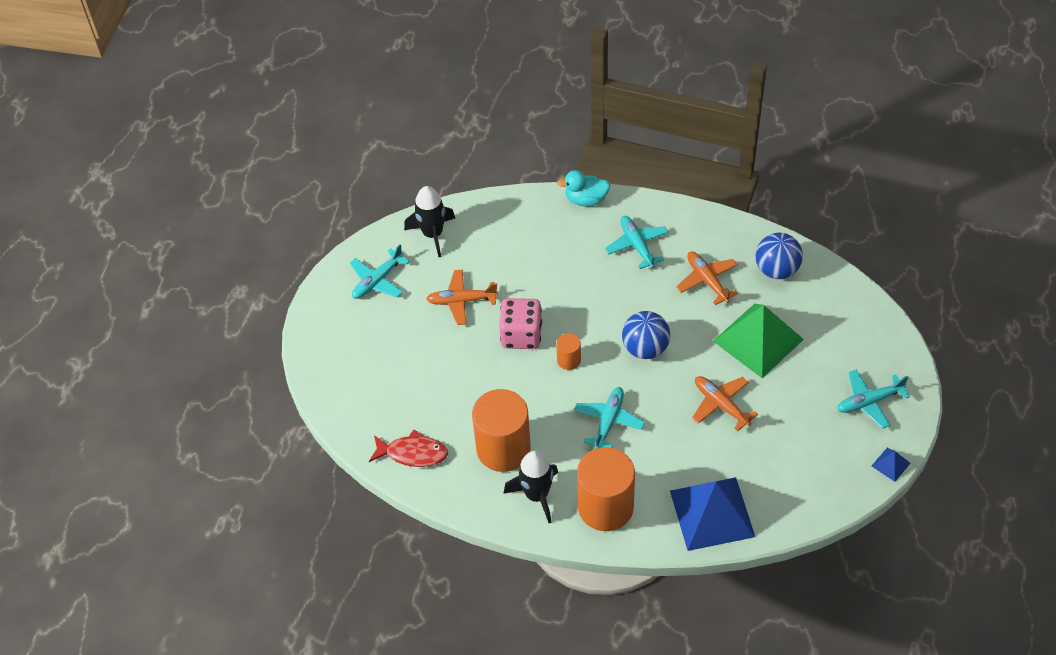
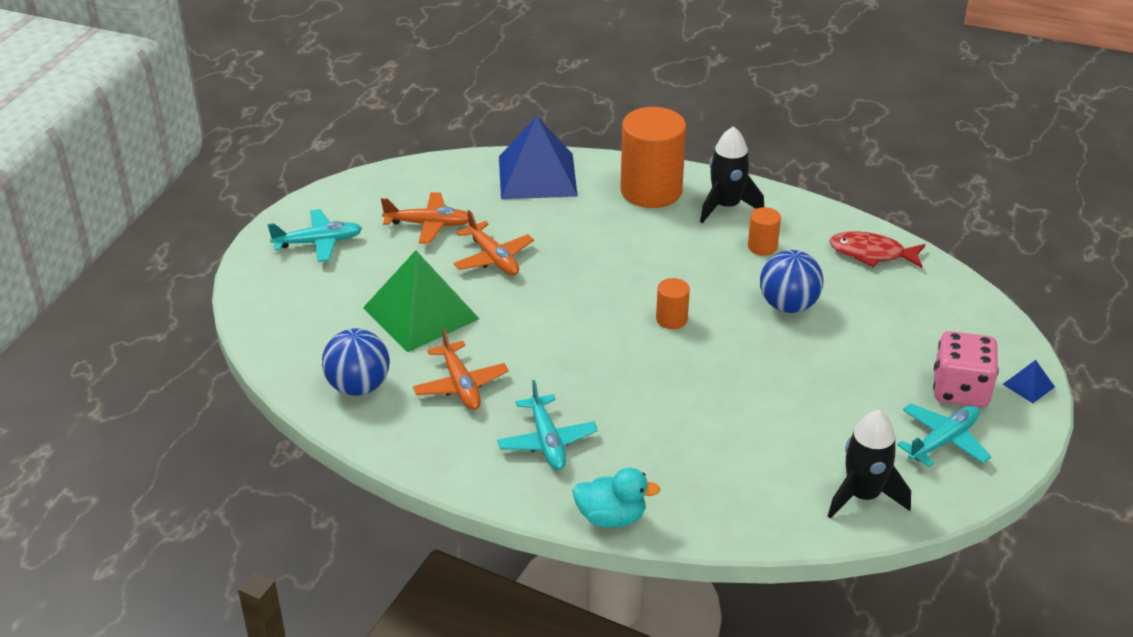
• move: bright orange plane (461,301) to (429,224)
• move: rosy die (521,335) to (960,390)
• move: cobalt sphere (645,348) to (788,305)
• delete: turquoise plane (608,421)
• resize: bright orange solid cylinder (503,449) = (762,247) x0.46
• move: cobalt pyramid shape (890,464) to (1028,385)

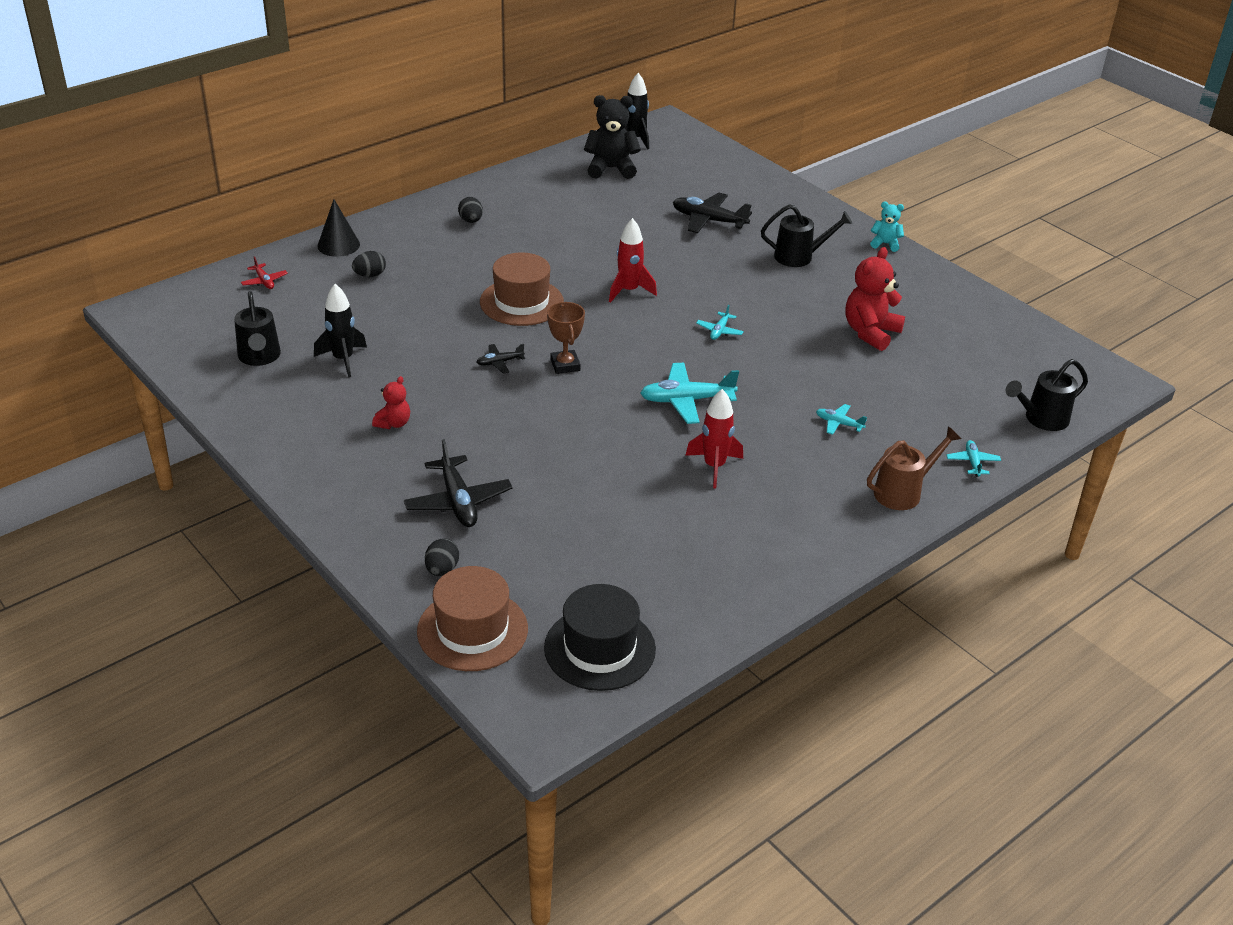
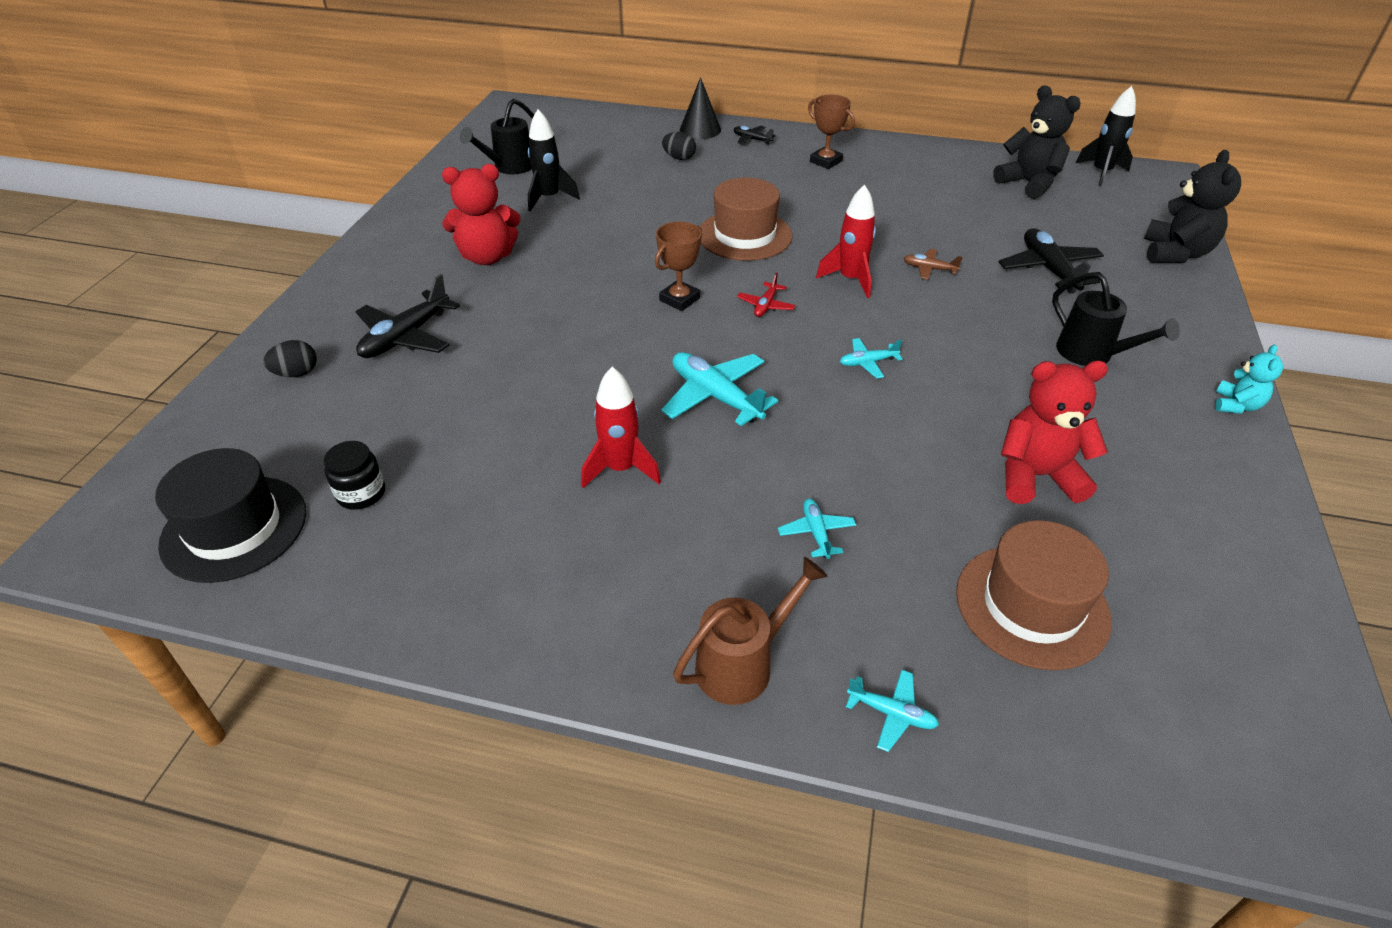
• replace: ebony egg (471,221) to brown award cup (826,161)
• rotate: turquoise teddy (885,244) = (1236,405) 45 degrees clockwise
• move: red plane (264,281) to (766,305)
• move: ebony plane (500,362) to (752,139)
• delete: ebony watering can (1041,419)
• resize: red teddy (393,423) = (487,257) x1.81
• rotate: brown watering can (903,492) = (743,663) 60 degrees counterclockwise
• rotate: turquoise plane (972,462) = (891,713) 60 degrees clockwise
• move: brown hat (472,630) to (1032,605)
• insert: ebony teddy (1175,253)
• insert: brown plane (929,269)
• insert: ebony jar (361,493)

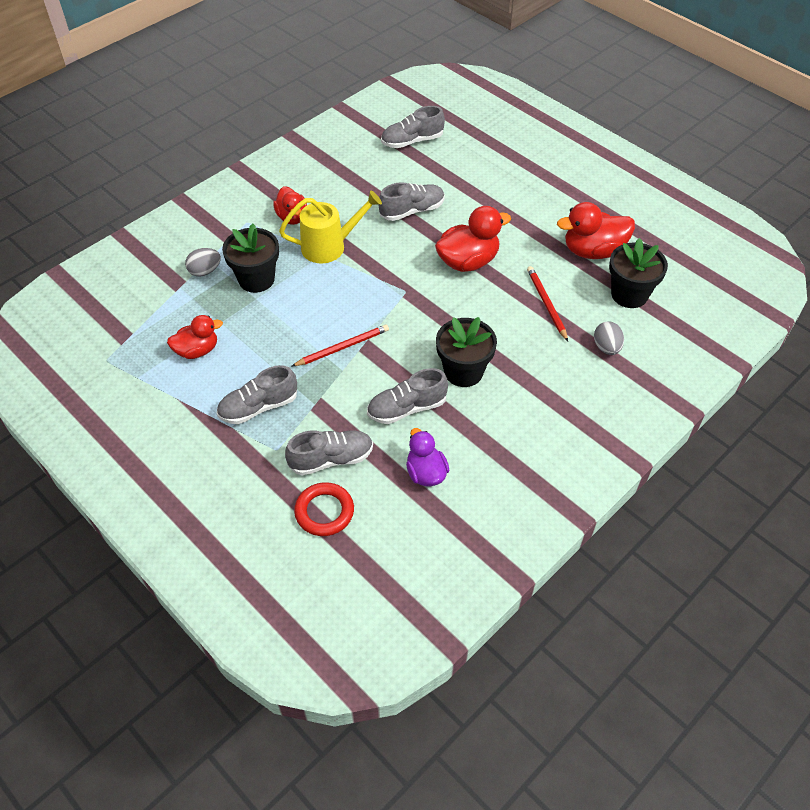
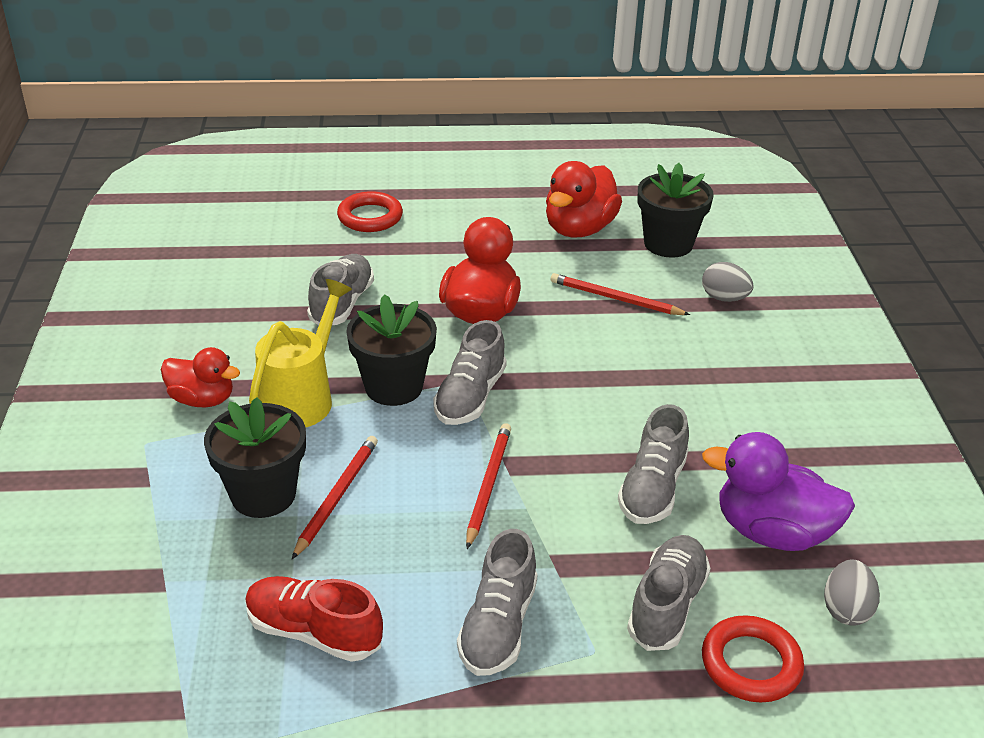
• move: gray lace-up shoe (412,141) to (470,397)
• move: gray egg (205,271) to (846,609)
• replace: red toy duck (197,350) to red lace-up shoe (313,632)
• move: ebony flower pot (463,371) to (394,387)
• resize: purple toy duck (426,473) = (772,532) x1.54
• insert: red ring (370,217)
• insert: red wooden pencil (336,497)

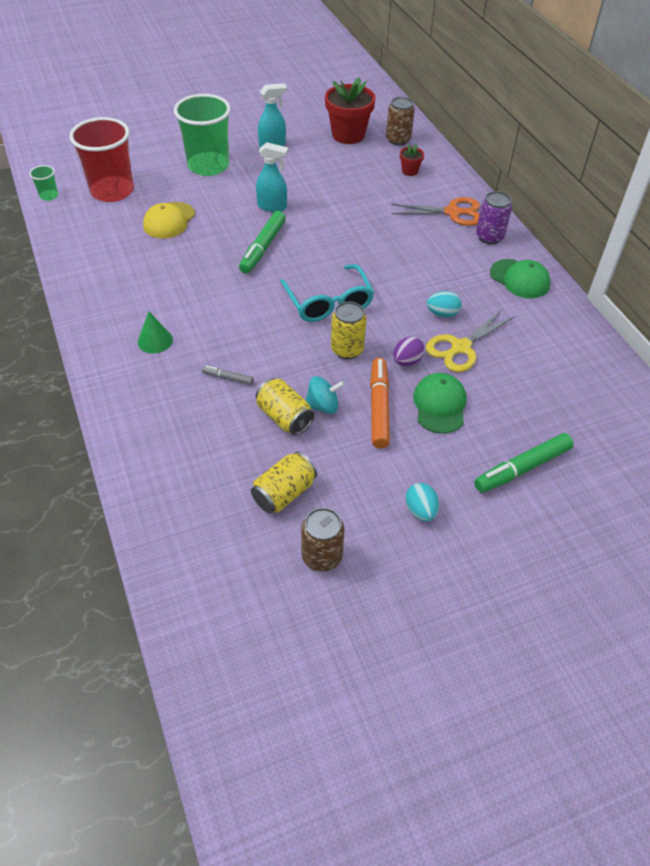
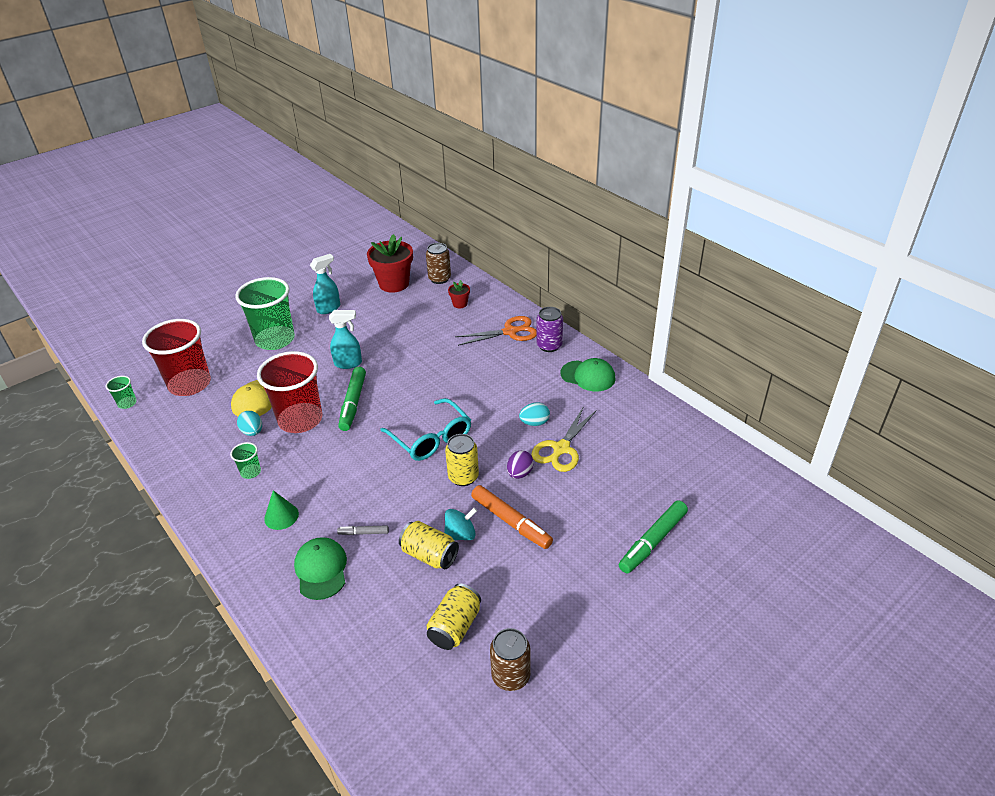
• rotate: bright orange marker (379,407) = (511,522) 150 degrees clockwise
• move: green baseball cap (439,405) to (321,569)
• move: turquoise egg (420,511) to (252,432)
• insert: red cup (300,420)
• insert: green cup (251,472)

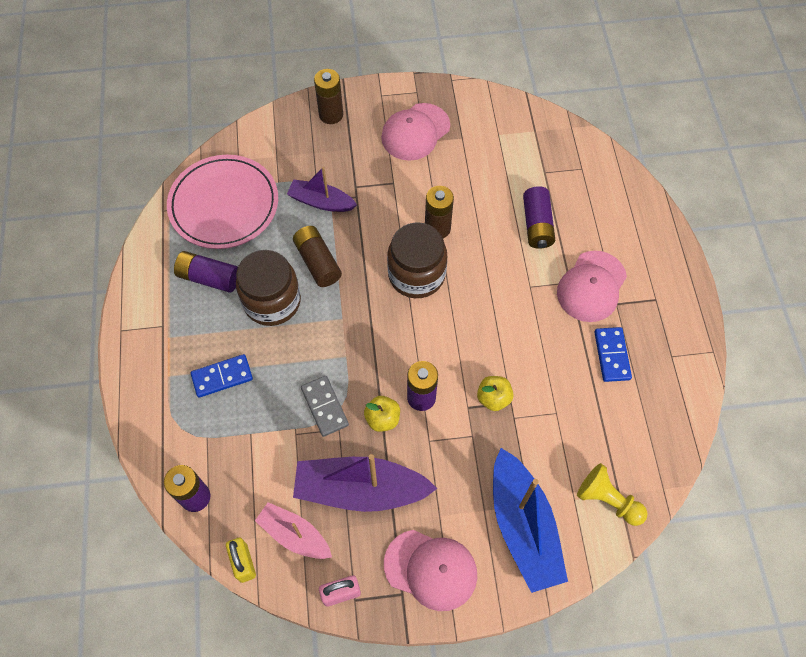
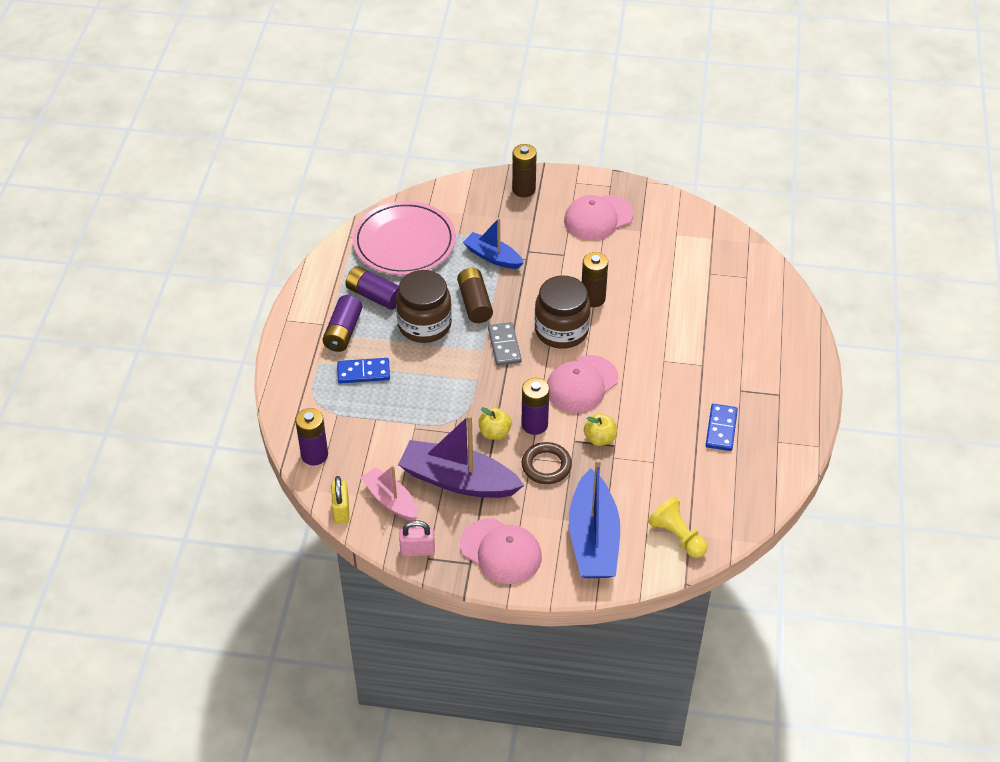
• recolor: purple toy boat (321,202) to cobalt toy boat (493,257)
• move: purple battery (537,225) to (343,332)
• move: rosy baseball cap (591,286) to (581,384)
• move: gray domino piece (324,407) to (504,346)
• insert: brown ring (546,466)

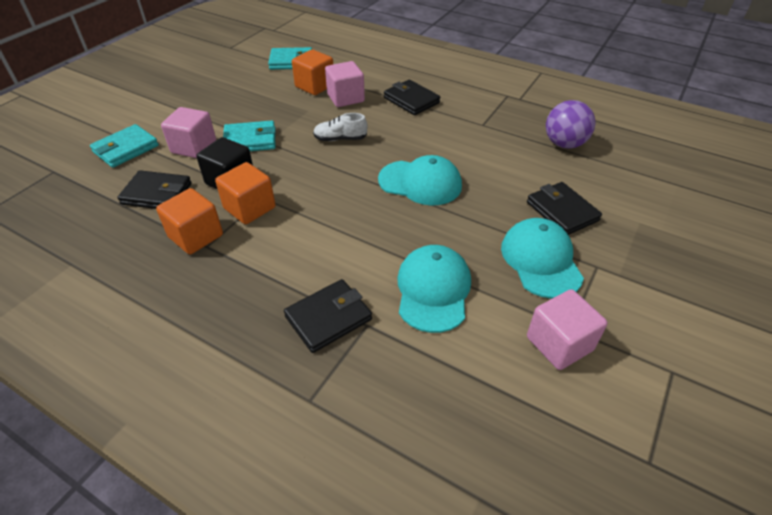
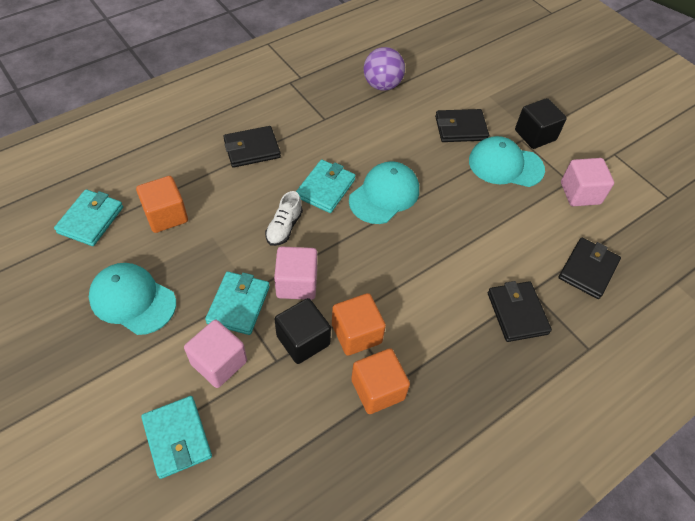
• move: rosy solid cube (345,98) to (297,283)
• move: ebony wallet (157,194) to (588,270)
• move: turquoise baseball cap (433,290) to (132,300)
• insert: ebony solid cube (535,135)
• insert: turquoise wallet (325,188)

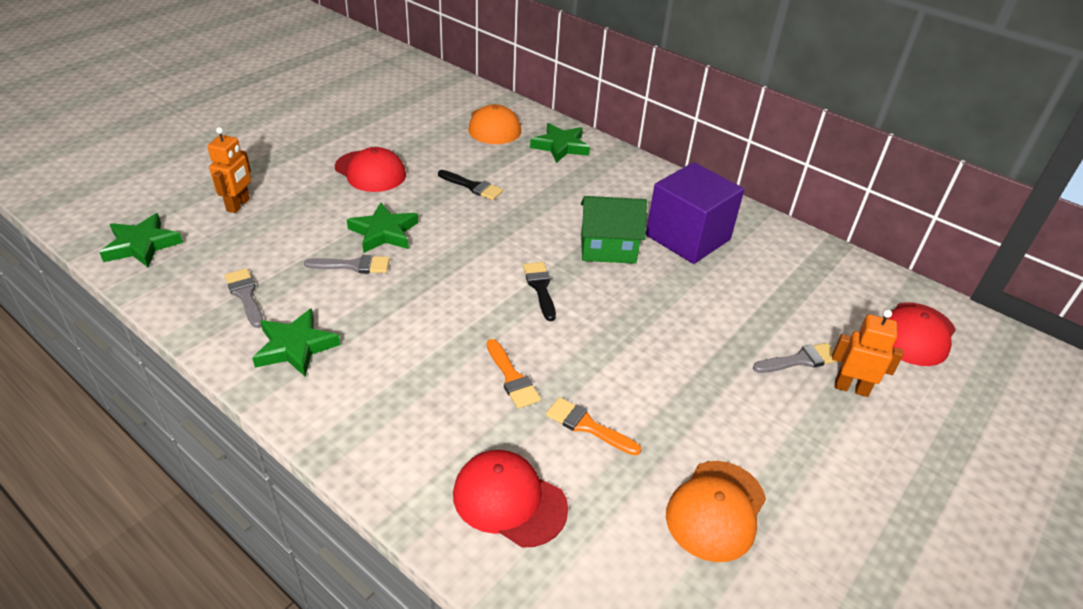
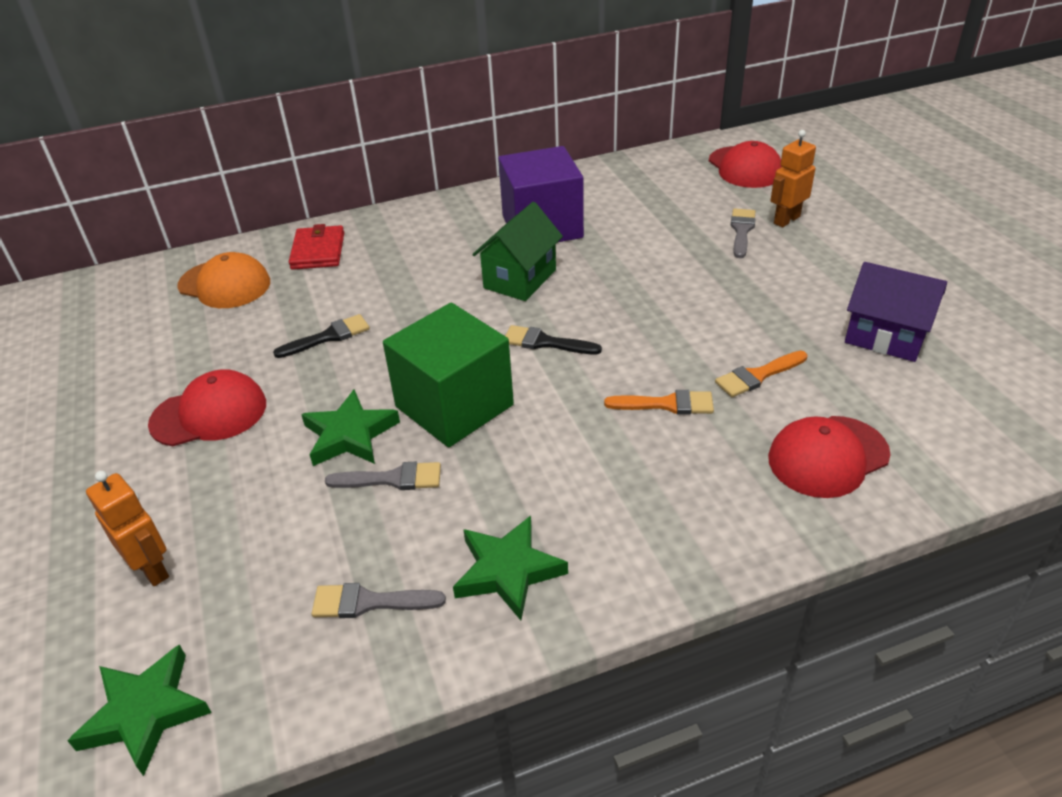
• replace: green star (560,146) to red wallet (318,251)
• rotate: gray paintbrush (353,265) = (392,479) 60 degrees clockwise
• replace: bright orange baseball cap (716,510) to purple cottage (885,337)
• insert: green solid cube (454,406)

